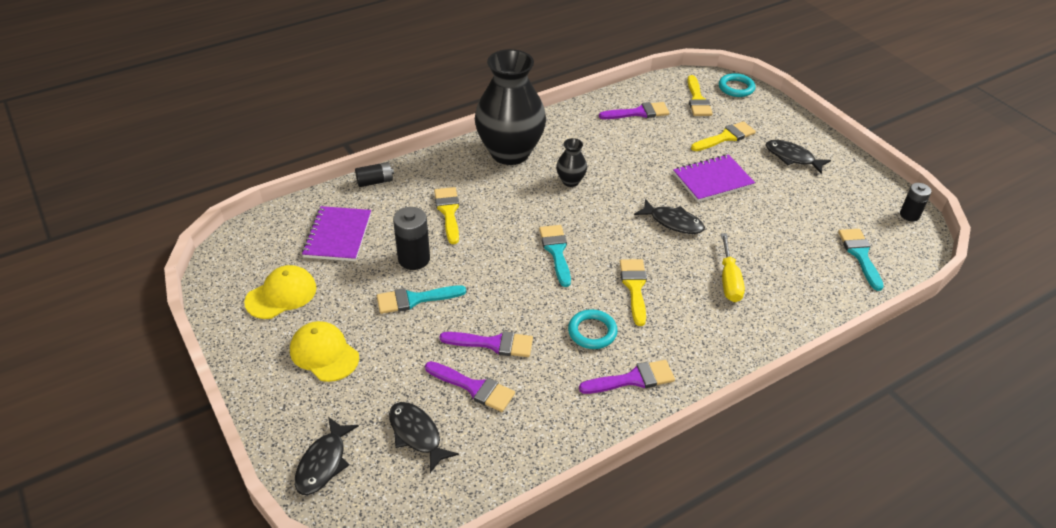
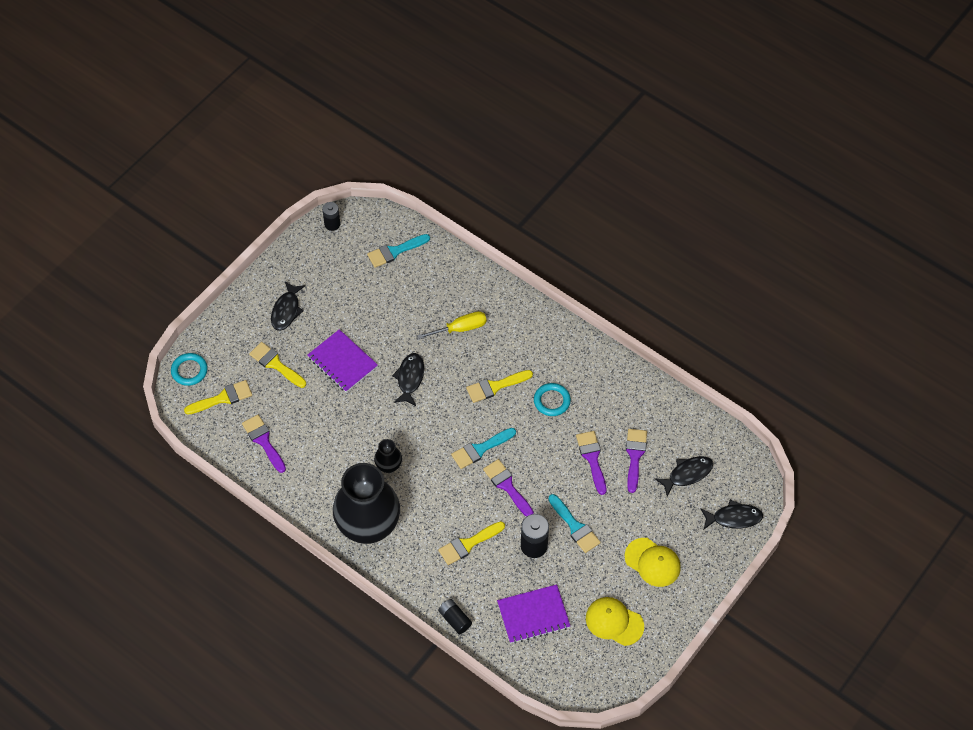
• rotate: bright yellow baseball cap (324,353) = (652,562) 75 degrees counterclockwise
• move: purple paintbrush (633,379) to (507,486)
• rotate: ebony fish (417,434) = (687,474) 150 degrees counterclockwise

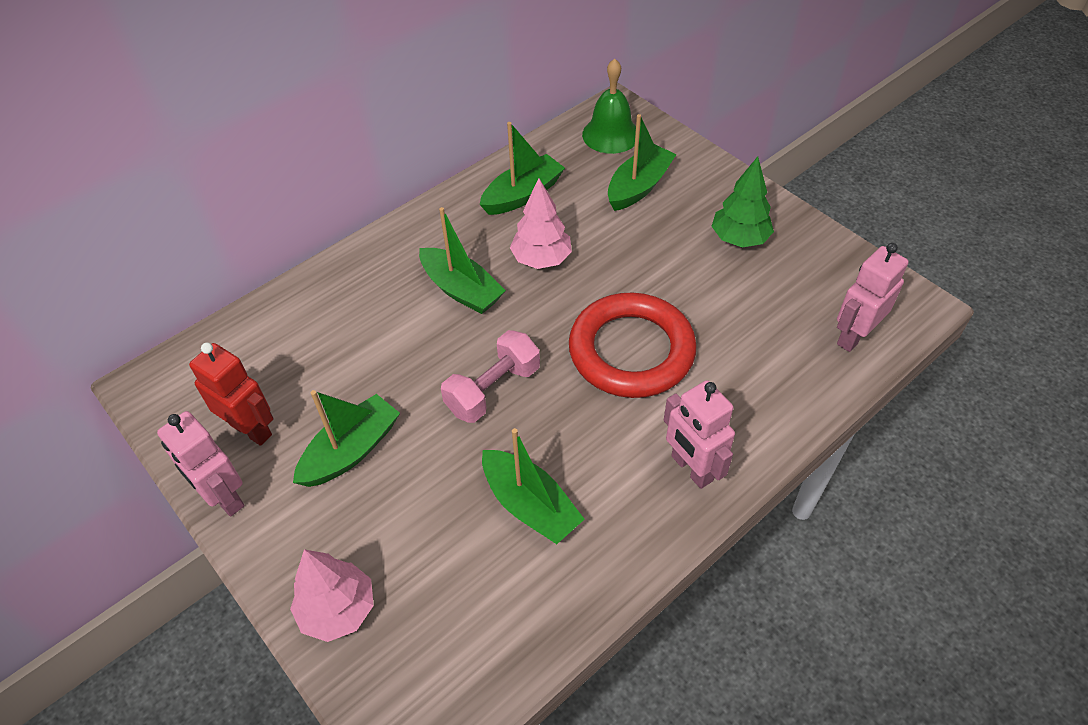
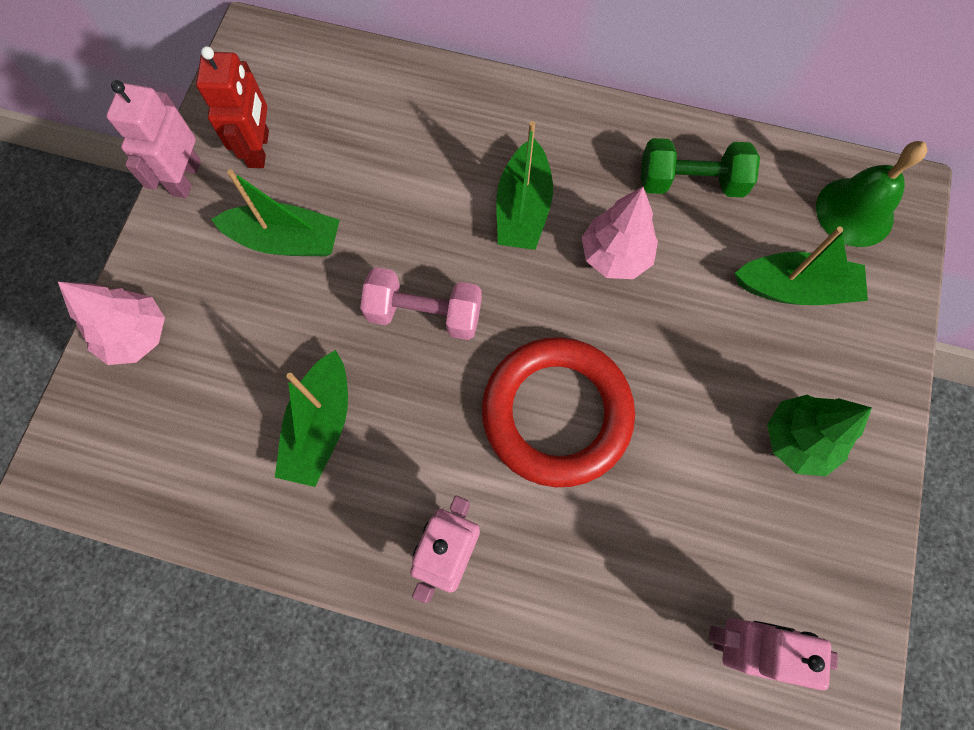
• replace: green toy boat (523,195) to green hand weight (691,182)

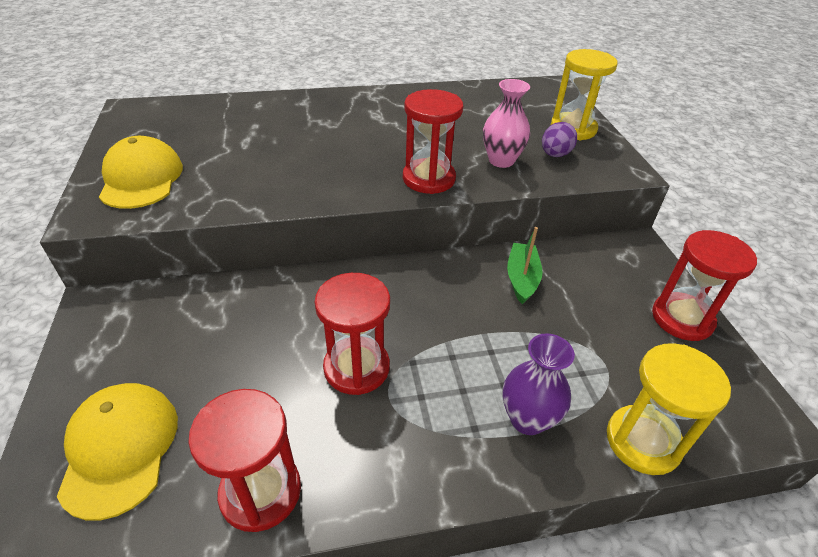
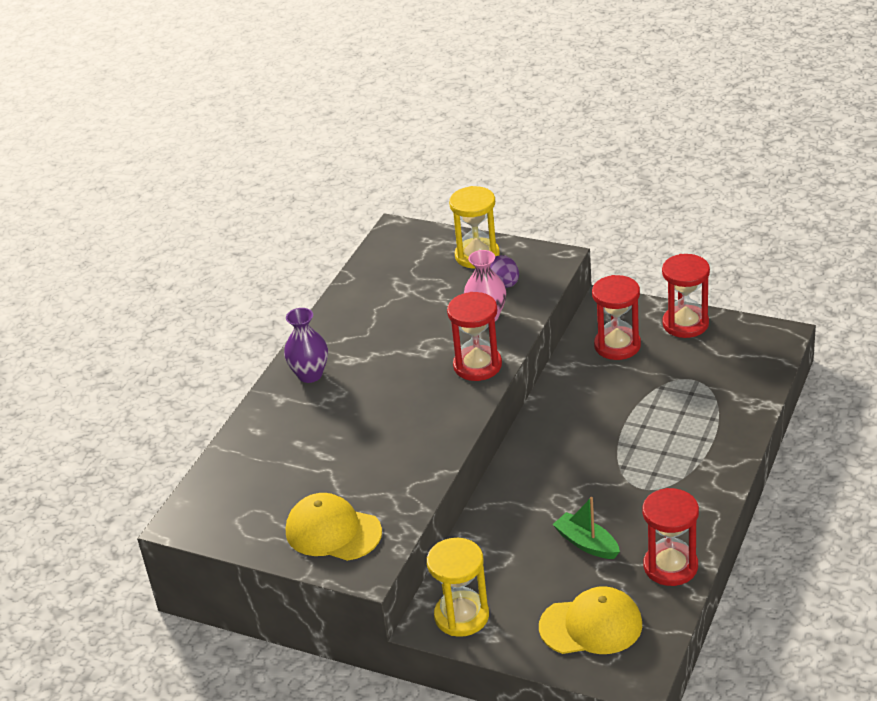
• move: green toy boat (521,278) to (586,543)
• move: red hourglass (356,367) to (617,345)
• move: purple tall vase (527,419) to (310,375)
• move: bright yellow hourglass (643,441) to (461,616)
• rotate: bright yellow baseball cap (120,449) = (591,625) 150 degrees clockwise

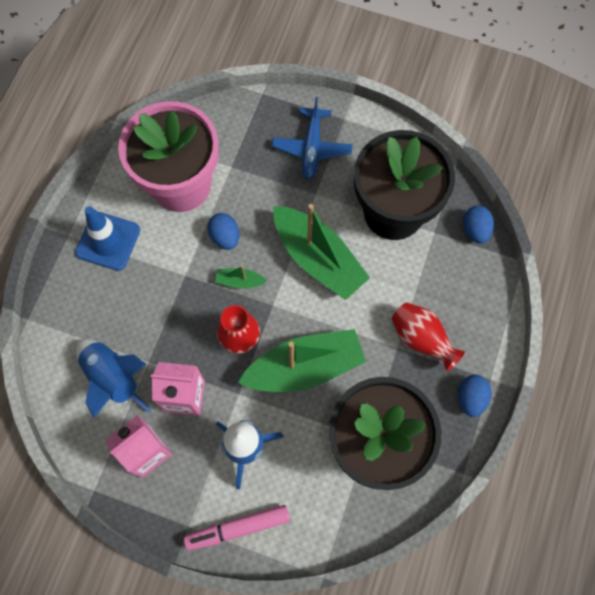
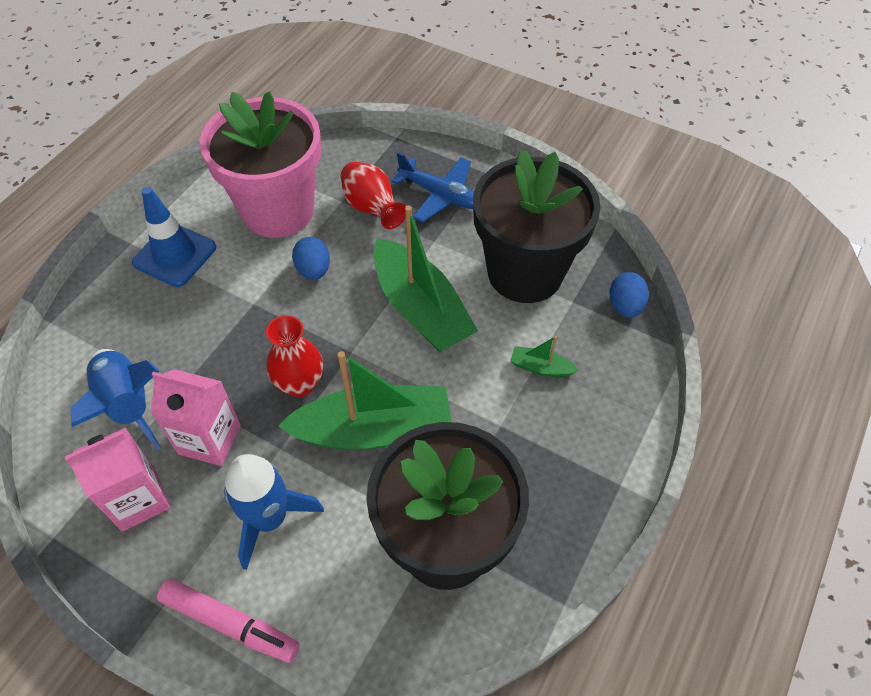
• rotate: cobalt plane (312,148) = (440,195) 75 degrees counterclockwise
• move: green toy boat (240,281) to (541,367)
• move: red tall vase (421,339) to (372,209)
• delete: cobalt egg (471,398)
• rotate: rosy marker (238,528) = (229,623) 150 degrees counterclockwise

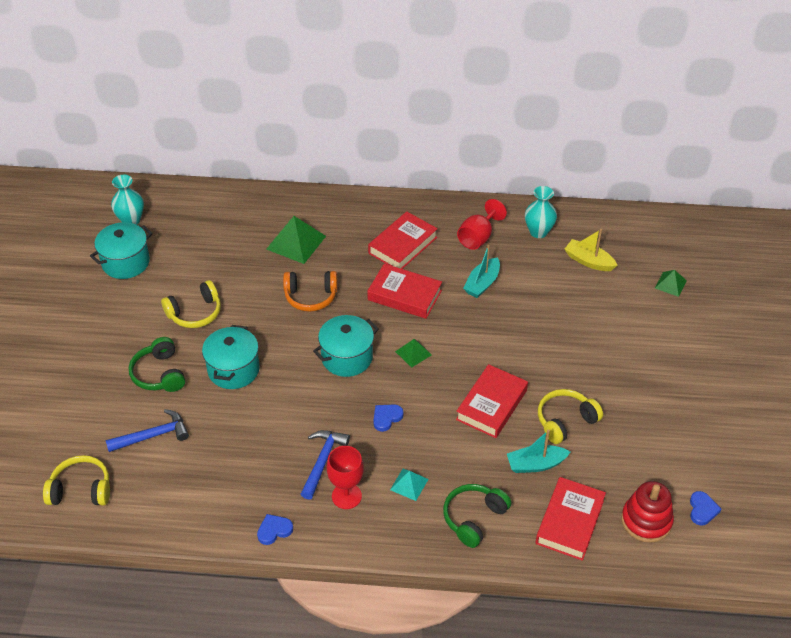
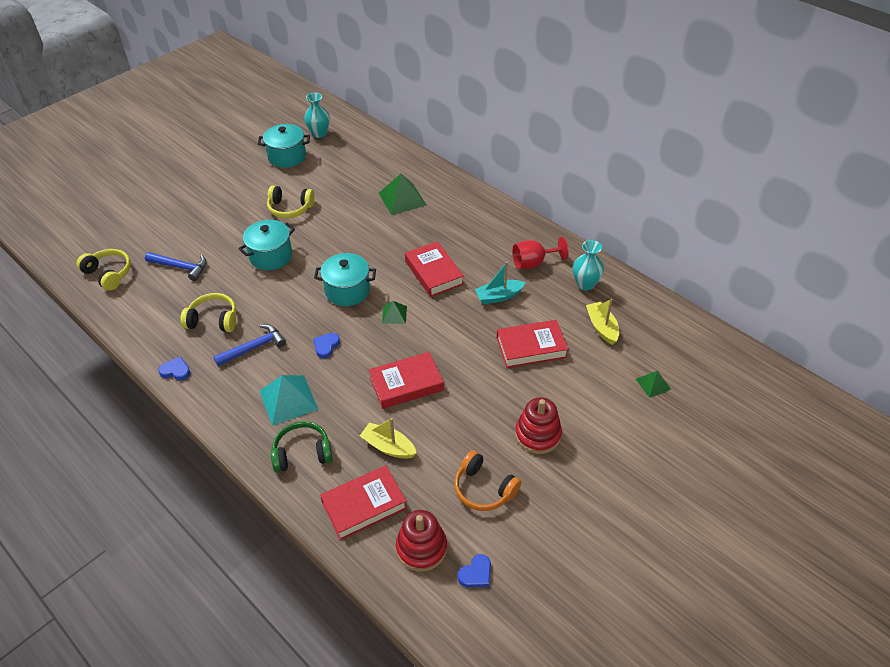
• move: red book (402,245) to (531,347)
• move: bright orange headphones (311,297) to (483,489)
• delete: green headphones (159,374)
• move: bright yellow headphones (565,421) to (213,320)
• rotate: cobalt love heart (386,418) = (326,346) 60 degrees counterclockwise
• recolor: turquoise toy boat (535,464) to bright yellow toy boat (388,447)
• delete: red chalice (346,496)
• resize: turquoise pyramid shape (409,484) = (288,399) x1.82
• insert: red ring stacker (537,435)

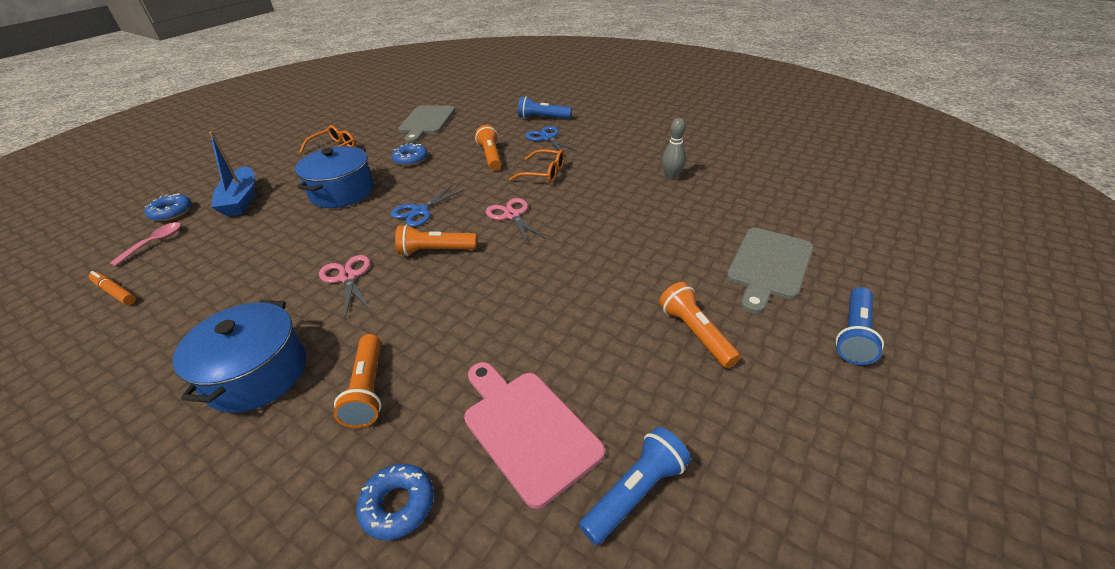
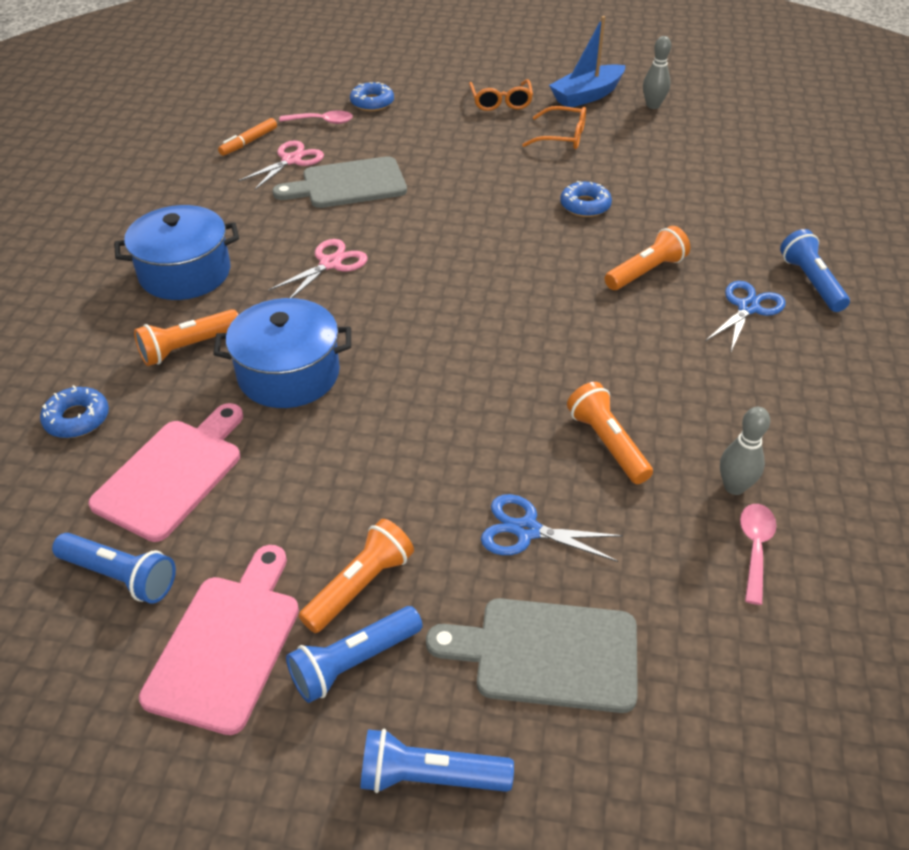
• move: gray bread board (426,122) to (348,184)
• move: cobalt toy boat (241,200) to (587,96)
• move: cobalt pot (342,192) to (289,374)
• move: bright orange spectacles (544,173) to (501,102)
• move: cobalt shears (419,211) to (527,530)
• move: rosy shears (512,215) to (291,160)
• move: bright orange pocket torch (435,251) to (607,443)
• rotate: bright orange marker (115,292) = (249,142) 150 degrees counterclockwise
• insert: gray bowling pin (653,105)
• insert: rosy teaspoon (755,548)
• insert: rosy bread board (227,644)
• insert: cobalt pocket torch (353,662)

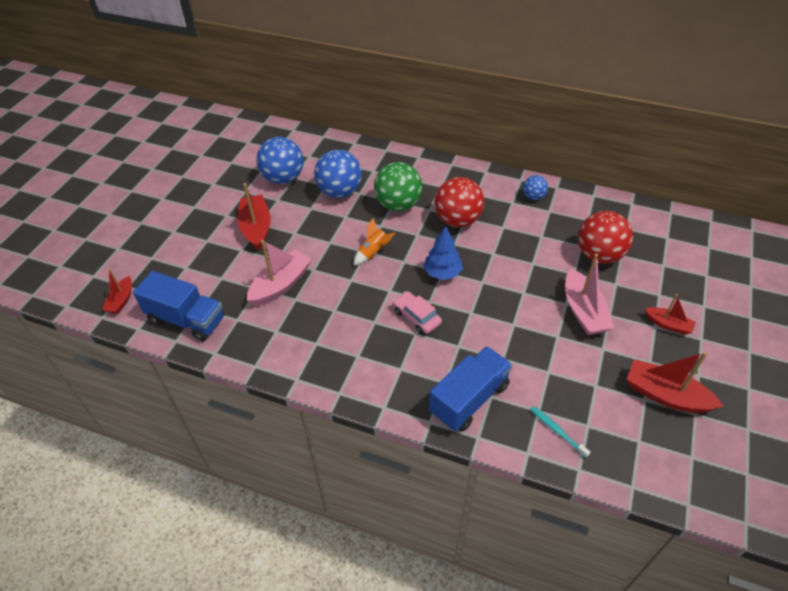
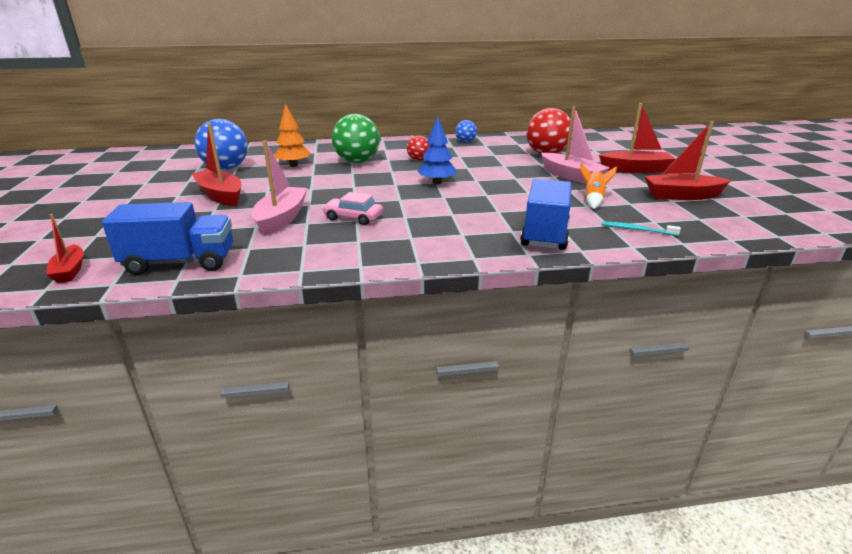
• replace: cobalt sphere (340,192) to bright orange toy tree (293,165)
• resize: red sphere (457,220) = (418,160) x0.52
• move: bright orange spaceship (373,252) to (593,200)
• move: rosy toy car (416,317) to (353,218)
• resize: red toy boat (668,325) = (635,169) x1.70

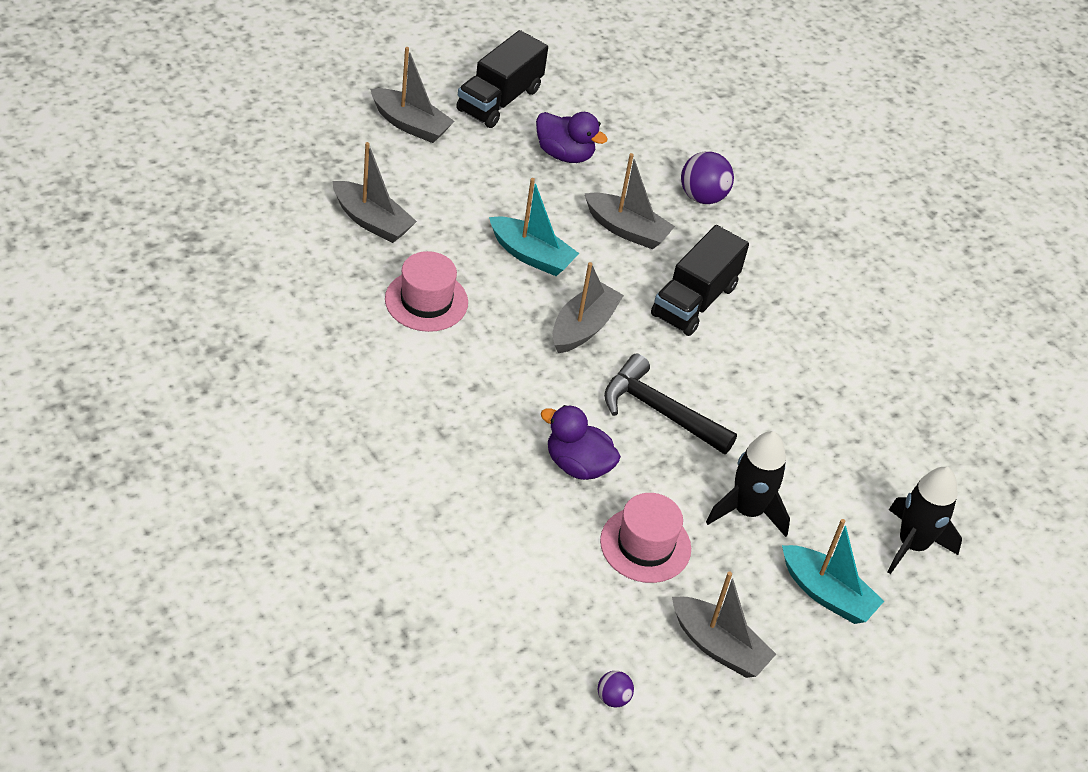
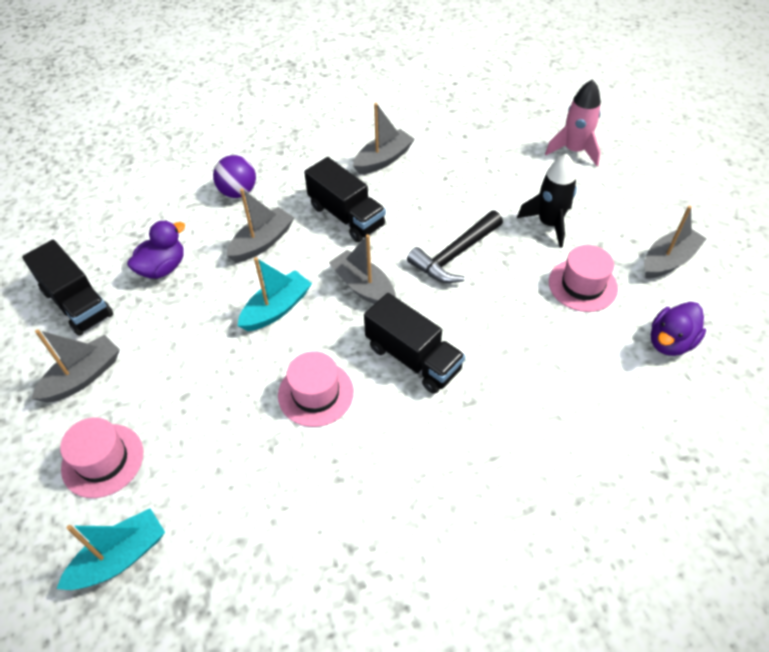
• move: gray toy boat (372,221) to (383,159)
• move: purple toy duck (577,465) to (670,342)
• recolor: ebony spaceship (912,545) to rosy spaceship (574,150)
• move: turquoise toy boat (826,594) to (120,557)
• delete: purple sphere (613,698)
• insert: ebony truck (413,358)
• insert: rosy hat (103,460)

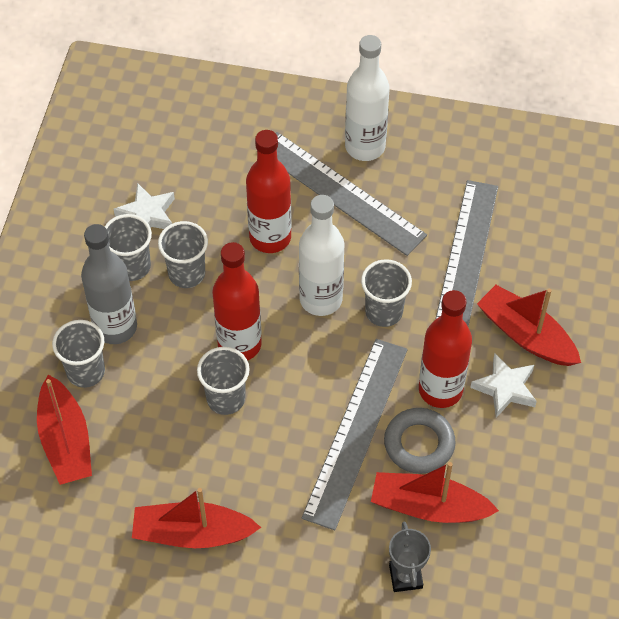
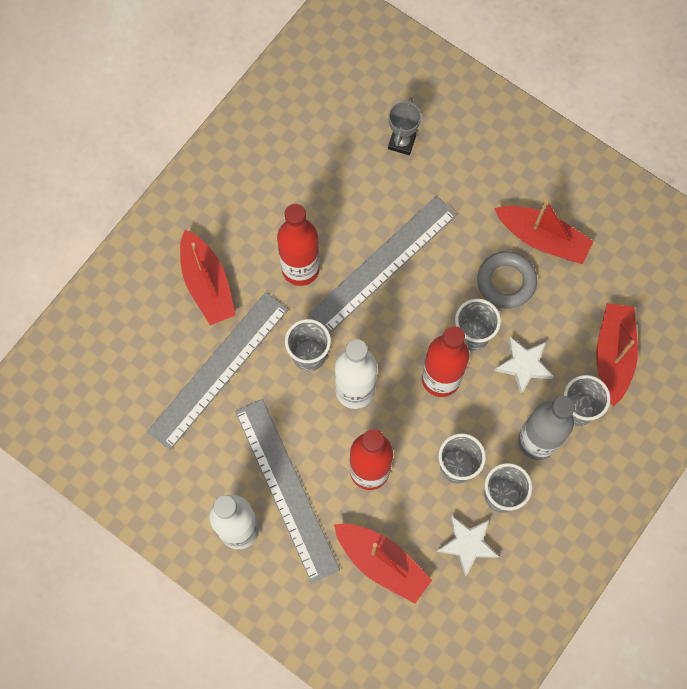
• move: snow-white star (505,388) to (524,366)
• move: gray ring (419,444) to (506,282)
• move: red toy boat (428,506) to (382,563)

